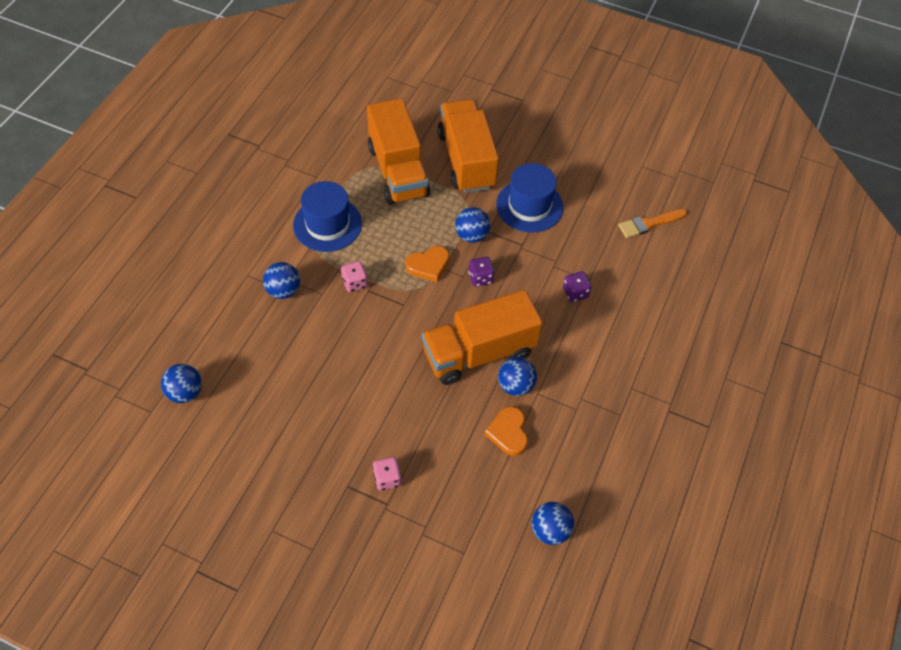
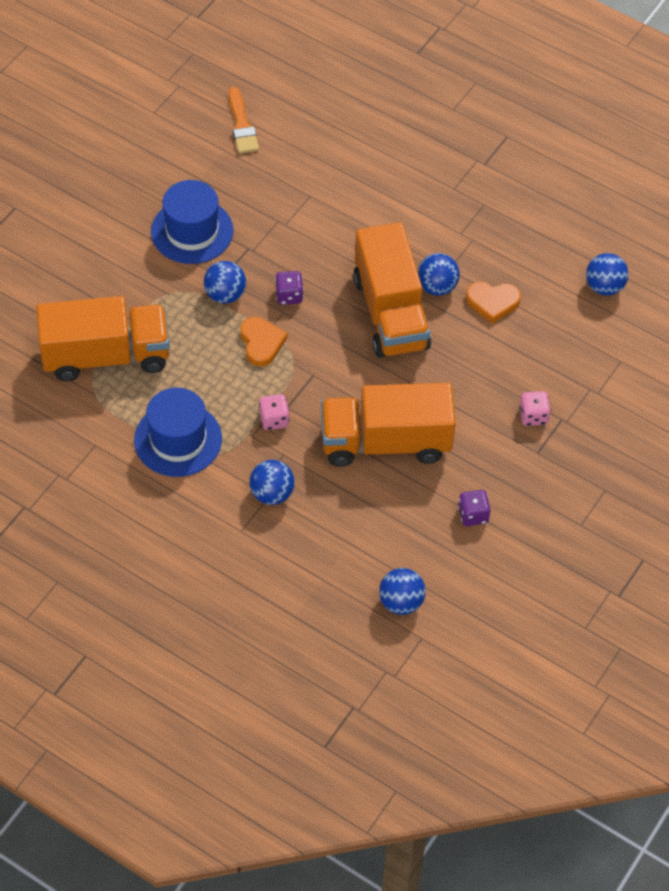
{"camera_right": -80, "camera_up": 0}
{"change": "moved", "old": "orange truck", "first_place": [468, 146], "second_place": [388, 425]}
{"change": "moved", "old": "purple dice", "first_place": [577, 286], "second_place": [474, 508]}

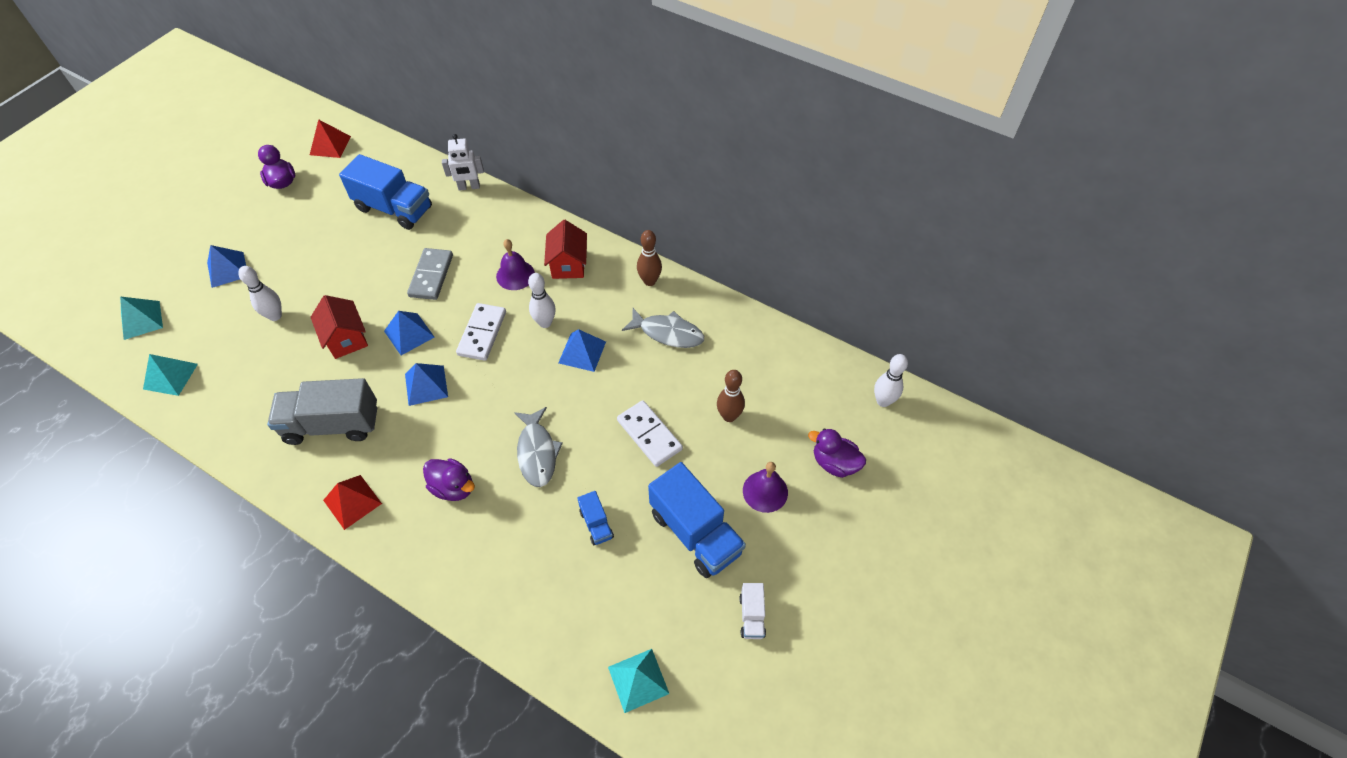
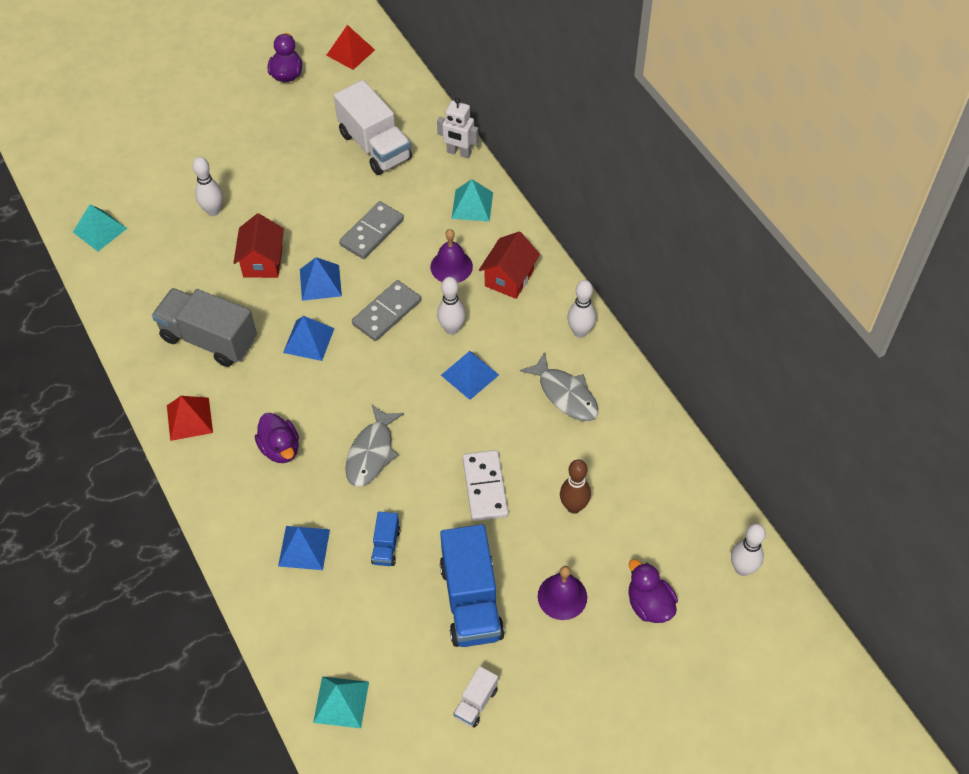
{"camera_right": 30, "camera_up": 0}
{"change": "moved", "old": "turquoise pyramid", "first_place": [141, 318], "second_place": [472, 200]}
{"change": "moved", "old": "blue pyramid", "first_place": [226, 266], "second_place": [304, 548]}
{"change": "recoloured", "old": "blue truck", "new": "white truck", "first_place": [385, 192], "second_place": [373, 127]}
{"change": "recoloured", "old": "white domino", "new": "grey domino", "first_place": [481, 332], "second_place": [386, 310]}
{"change": "recoloured", "old": "brown bowling pin", "new": "white bowling pin", "first_place": [649, 258], "second_place": [581, 309]}

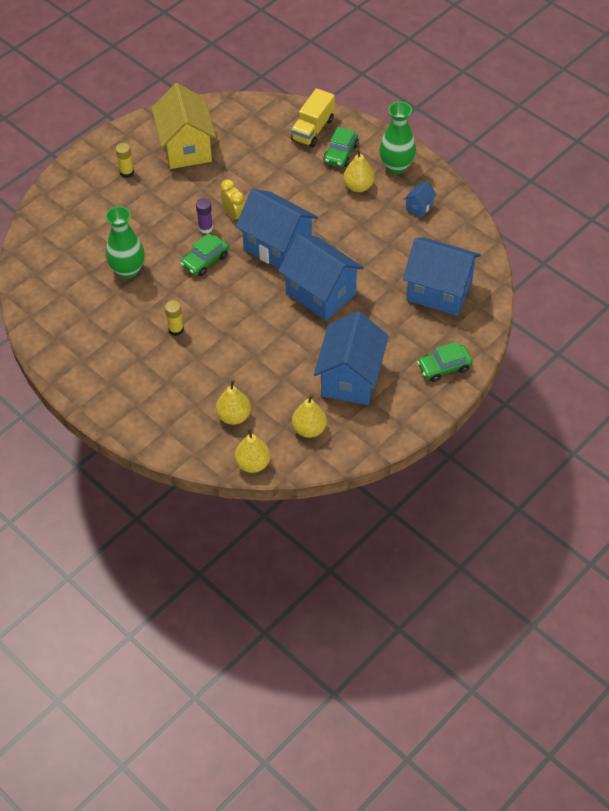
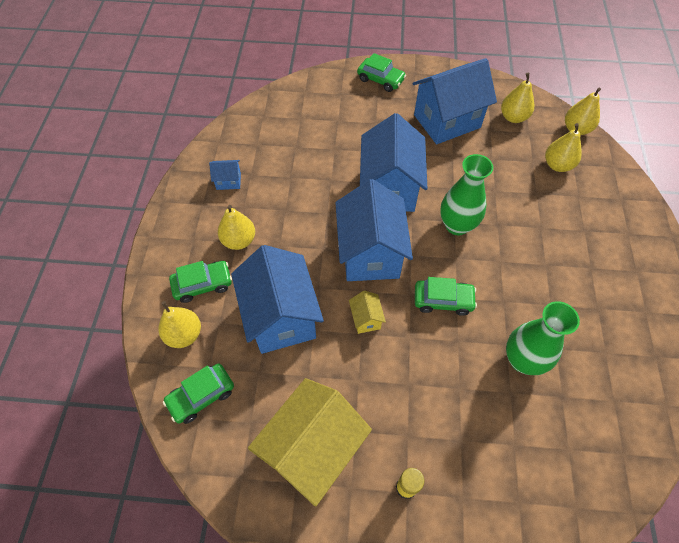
{"camera_right": -130, "camera_up": 5}
{"change": "removed", "old": "yellow glue stick", "first_place": [174, 318]}
{"change": "removed", "old": "purple glue stick", "first_place": [204, 216]}
{"change": "added", "new": "green car", "second_place": [198, 394]}
{"change": "moved", "old": "green vase", "first_place": [397, 138], "second_place": [466, 194]}
{"change": "moved", "old": "blue house", "first_place": [442, 276], "second_place": [277, 299]}
{"change": "replaced", "old": "yellow clock", "new": "yellow house", "first_place": [233, 199], "second_place": [367, 312]}
{"change": "replaced", "old": "yellow truck", "new": "yellow pear", "first_place": [313, 117], "second_place": [179, 324]}

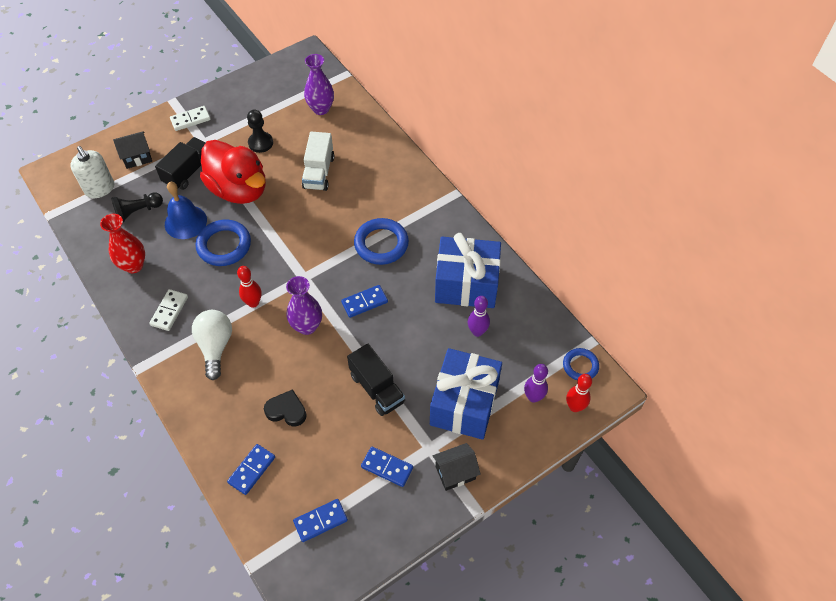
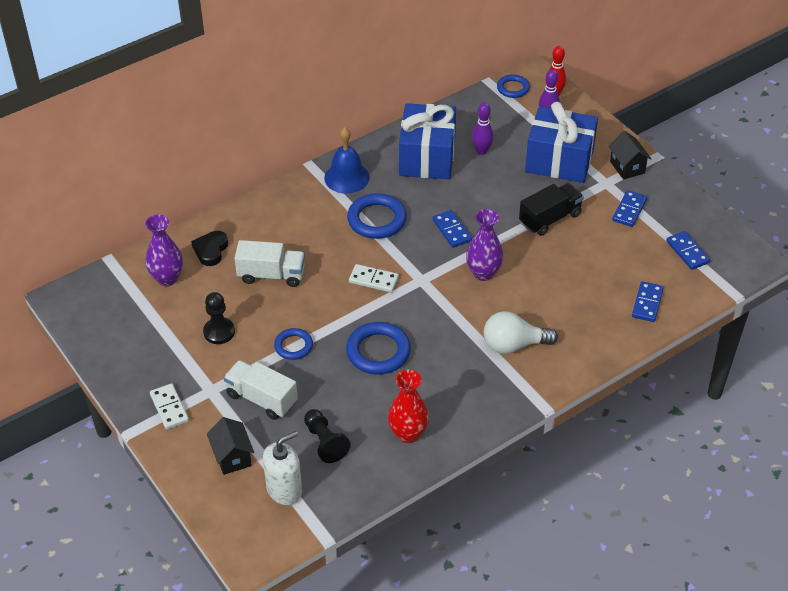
{"camera_right": -90, "camera_up": -10}
{"change": "removed", "old": "red bowling pin", "first_place": [249, 287]}
{"change": "moved", "old": "white domino", "first_place": [168, 310], "second_place": [374, 278]}
{"change": "moved", "old": "blue bell", "first_place": [186, 210], "second_place": [347, 160]}
{"change": "moved", "old": "black heart", "first_place": [285, 407], "second_place": [209, 248]}
{"change": "replaced", "old": "red duck", "new": "blue ring", "first_place": [233, 172], "second_place": [293, 344]}
{"change": "recoloured", "old": "black truck", "new": "white truck", "first_place": [180, 163], "second_place": [261, 390]}
{"change": "turned", "old": "blue domino", "first_place": [251, 469], "second_place": [648, 301], "degrees": 75}

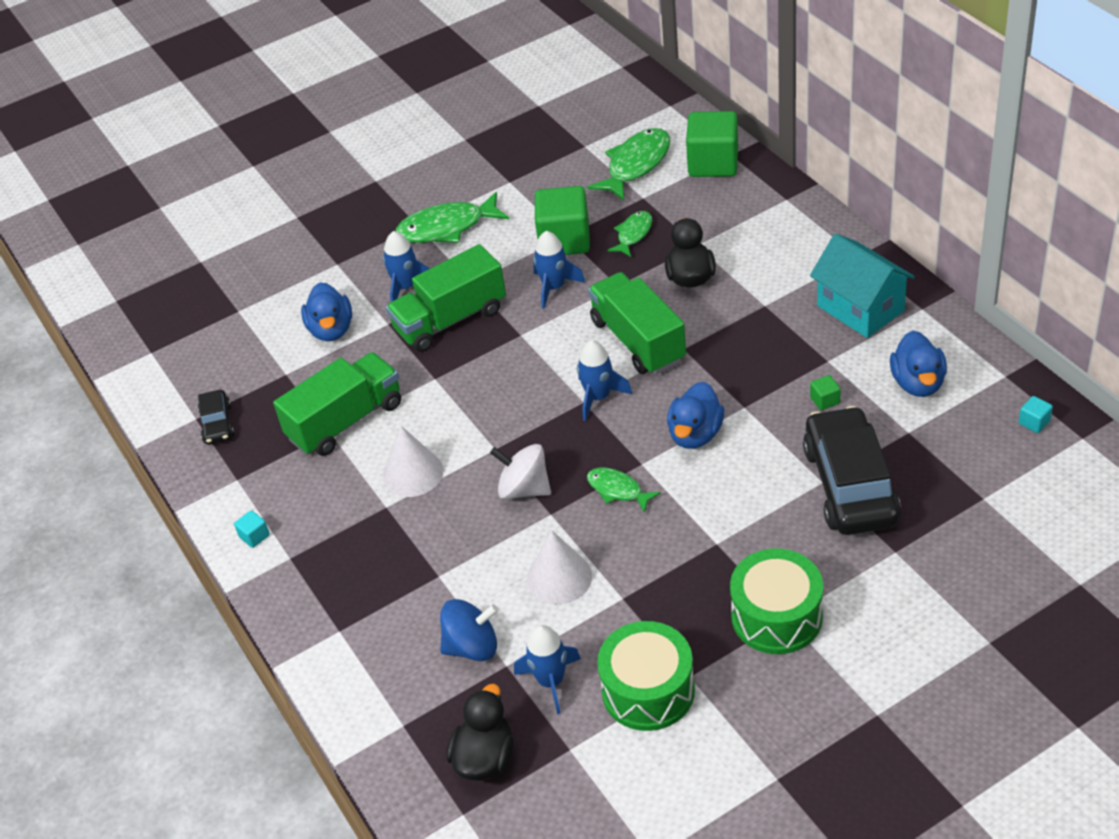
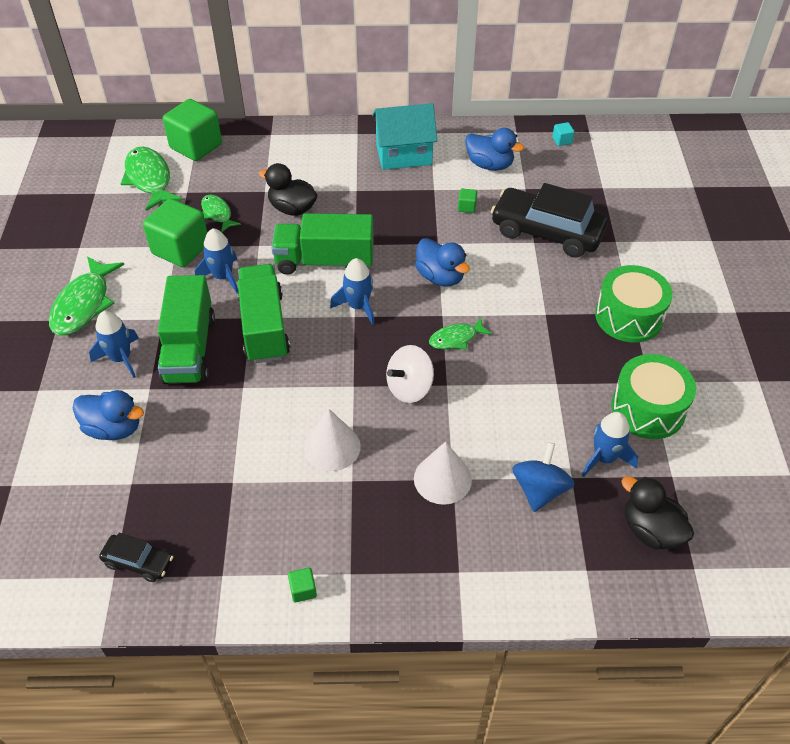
{"camera_right": -65, "camera_up": 5}
{"change": "moved", "old": "green truck", "first_place": [337, 404], "second_place": [263, 313]}
{"change": "moved", "old": "white cone", "first_place": [559, 567], "second_place": [443, 473]}
{"change": "recoloured", "old": "turquoise cube", "new": "green cube", "first_place": [252, 529], "second_place": [302, 585]}

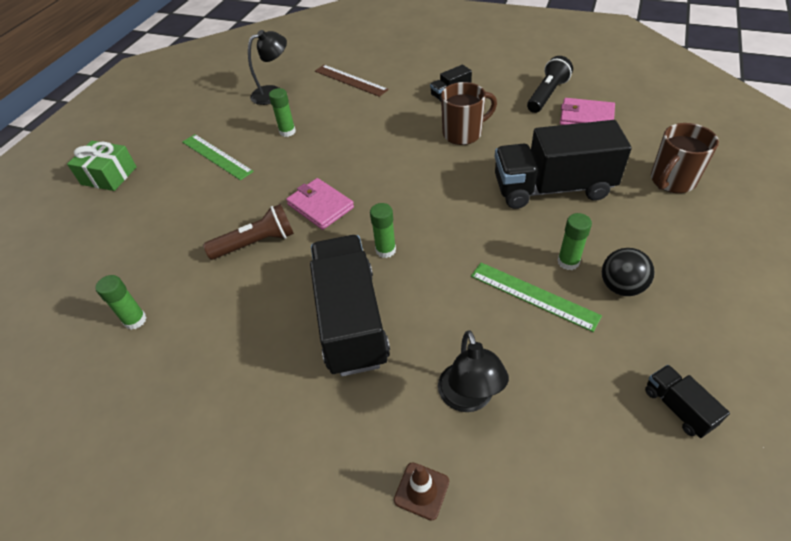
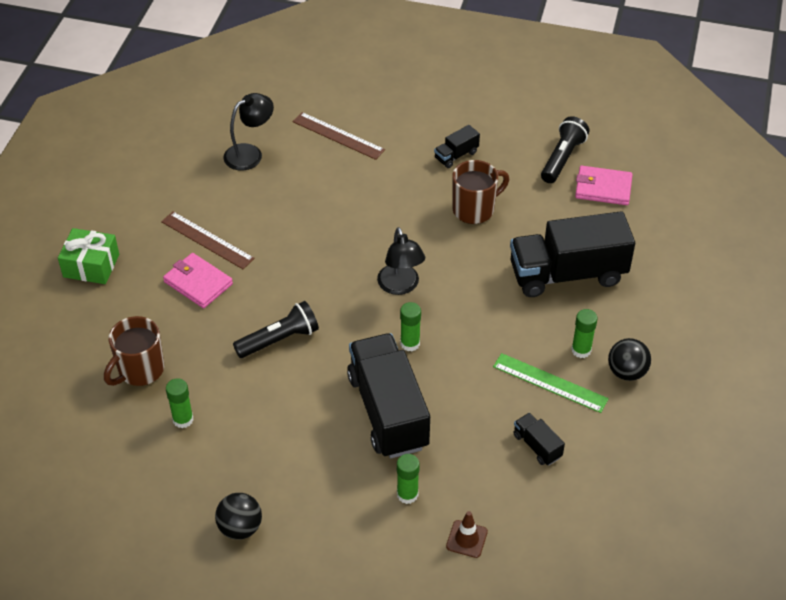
{"camera_right": -10, "camera_up": 0}
{"change": "added", "new": "black ball", "second_place": [238, 516]}
{"change": "moved", "old": "green glue stick", "first_place": [282, 112], "second_place": [408, 479]}
{"change": "moved", "old": "pink wallet", "first_place": [320, 204], "second_place": [198, 280]}
{"change": "moved", "old": "black lamp", "first_place": [473, 371], "second_place": [401, 261]}
{"change": "moved", "old": "black truck", "first_place": [687, 401], "second_place": [539, 439]}
{"change": "moved", "old": "brown mug", "first_place": [685, 158], "second_place": [134, 351]}
{"change": "recoloured", "old": "green ruler", "new": "brown ruler", "first_place": [218, 157], "second_place": [208, 240]}
{"change": "recoloured", "old": "brown flashlight", "new": "black flashlight", "first_place": [248, 232], "second_place": [276, 329]}

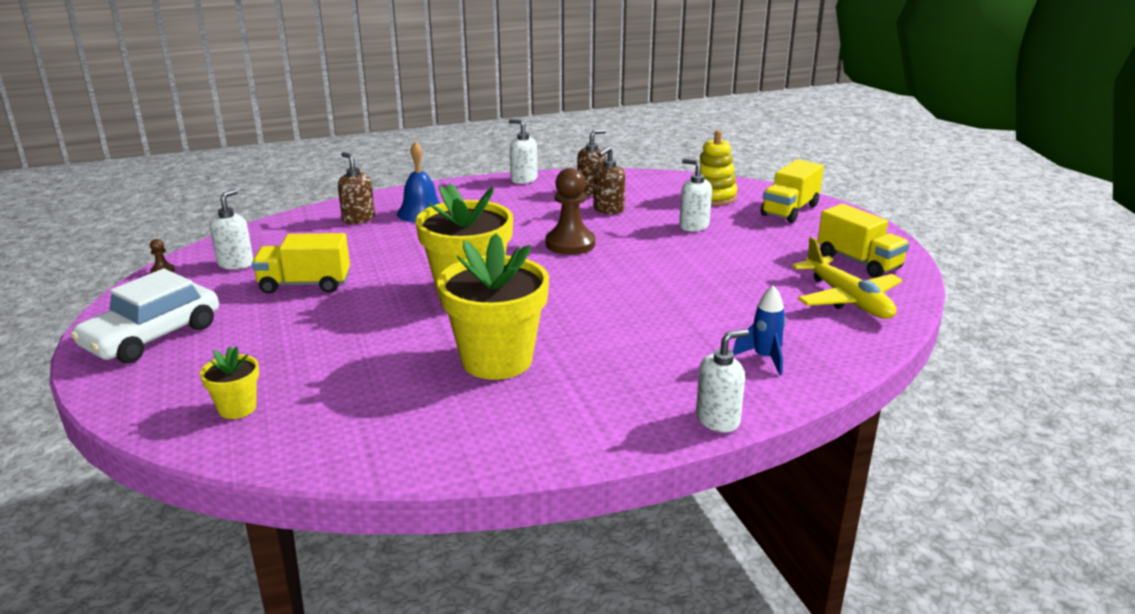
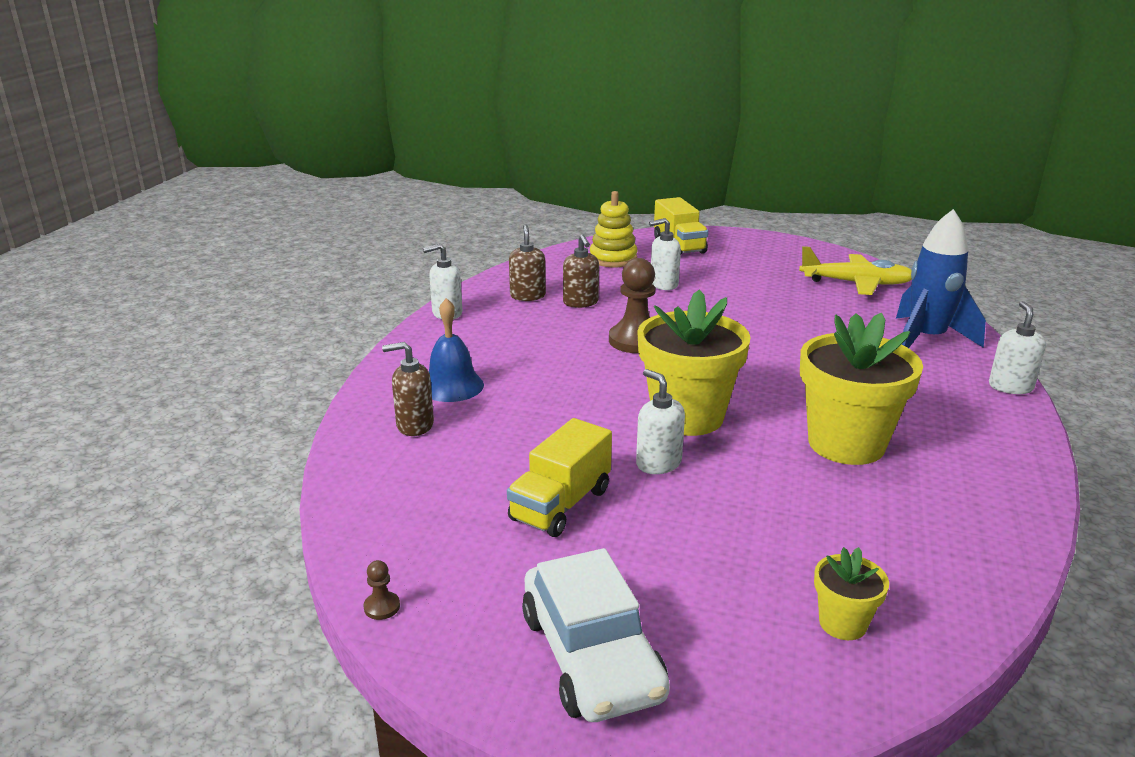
{"camera_right": -55, "camera_up": 0}
{"change": "removed", "old": "yellow truck", "first_place": [864, 241]}
{"change": "moved", "old": "white soap dispenser", "first_place": [231, 229], "second_place": [660, 421]}
{"change": "resized", "old": "blue rocket", "first_place": [759, 330], "second_place": [941, 278], "factor": 1.9}

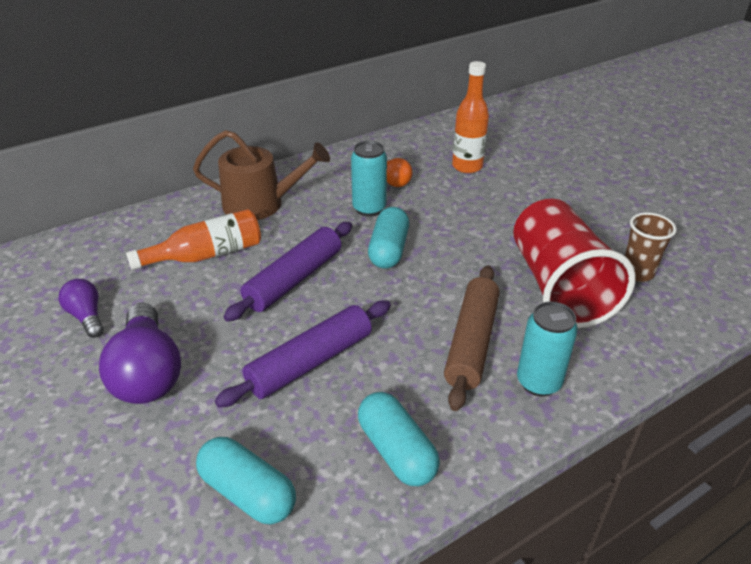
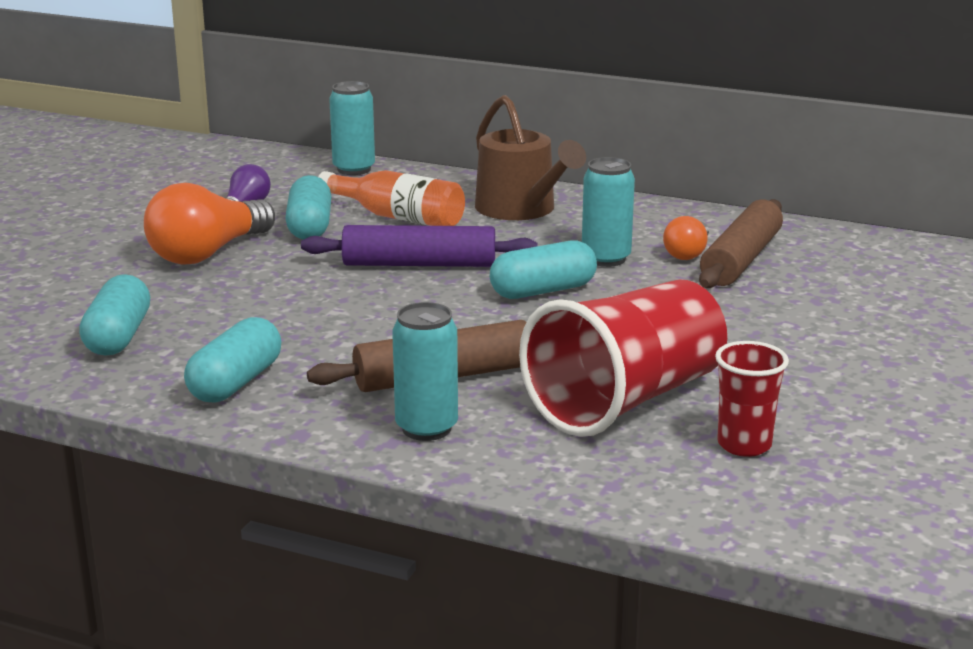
{"camera_right": 55, "camera_up": -15}
{"change": "removed", "old": "purple rolling pin", "first_place": [303, 354]}
{"change": "removed", "old": "orange bottle", "first_place": [470, 117]}
{"change": "added", "new": "turquoise capsule", "second_place": [308, 207]}
{"change": "added", "new": "turquoise can", "second_place": [352, 128]}
{"change": "added", "new": "brown rolling pin", "second_place": [741, 243]}
{"change": "recoloured", "old": "purple light bulb", "new": "orange light bulb", "first_place": [140, 353], "second_place": [209, 224]}
{"change": "recoloured", "old": "brown cup", "new": "red cup", "first_place": [651, 247], "second_place": [752, 399]}

